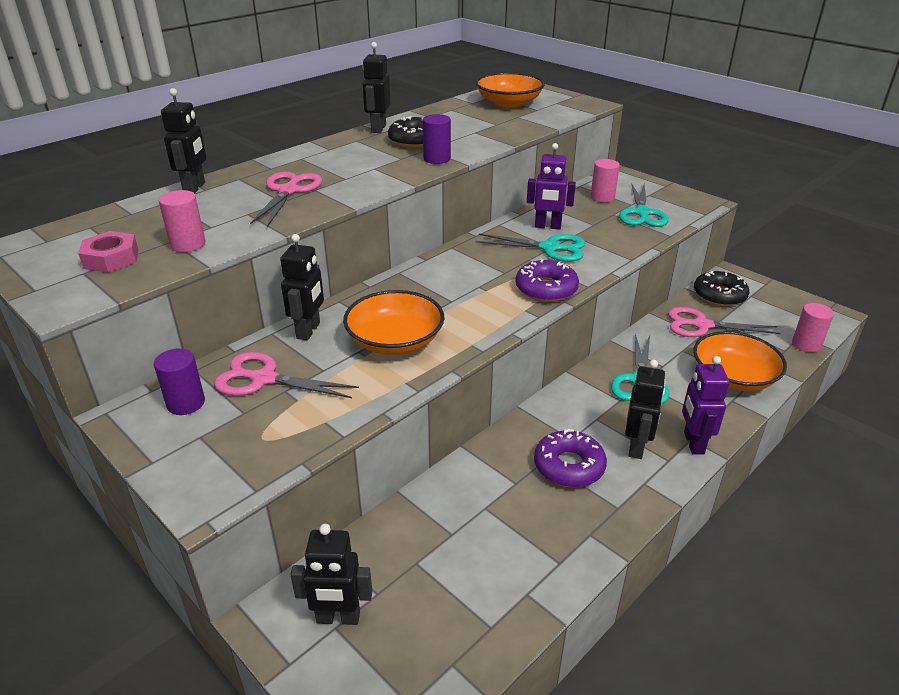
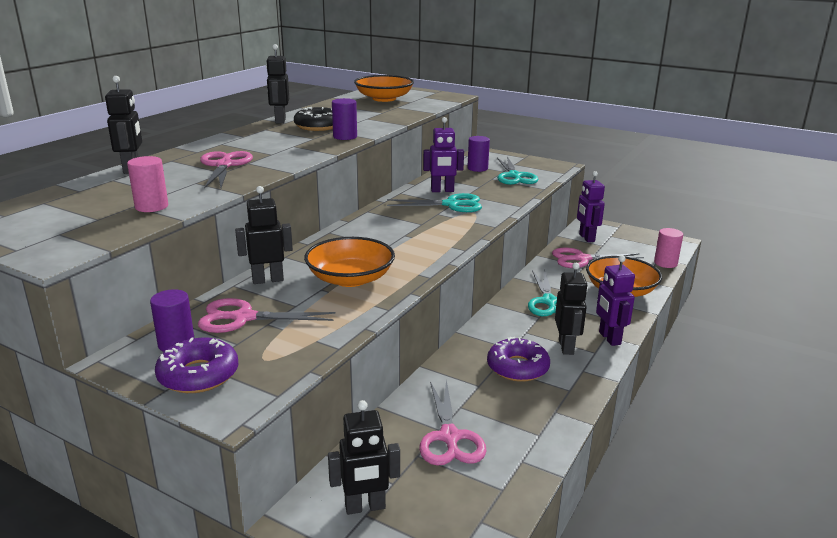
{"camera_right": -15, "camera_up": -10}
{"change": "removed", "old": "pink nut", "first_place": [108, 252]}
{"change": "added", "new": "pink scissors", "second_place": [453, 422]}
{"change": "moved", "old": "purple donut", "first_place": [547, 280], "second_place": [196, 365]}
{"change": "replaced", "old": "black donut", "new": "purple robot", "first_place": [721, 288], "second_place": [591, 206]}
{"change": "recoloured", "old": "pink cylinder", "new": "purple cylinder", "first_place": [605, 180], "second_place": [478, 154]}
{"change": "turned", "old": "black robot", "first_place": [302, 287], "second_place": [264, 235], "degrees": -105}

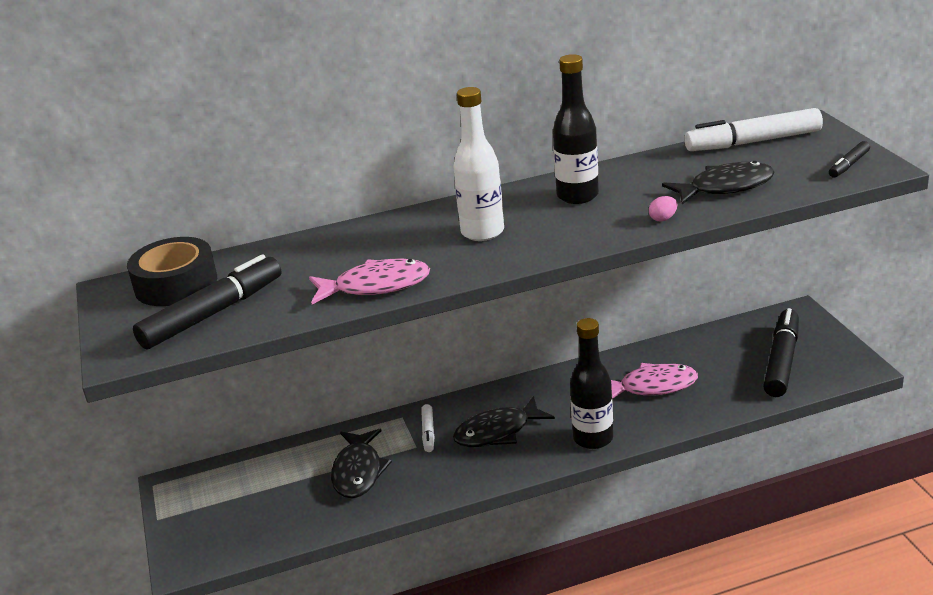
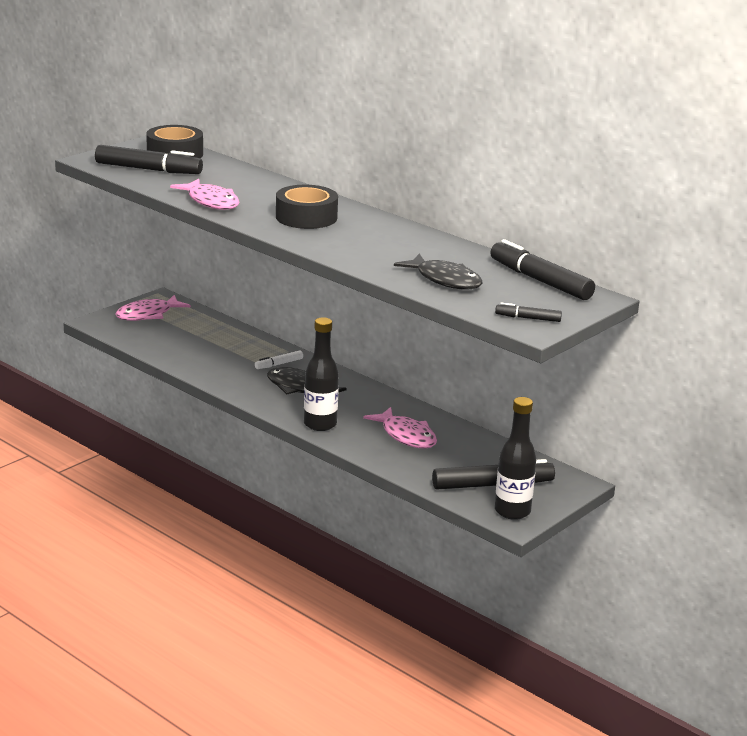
{"camera_right": 55, "camera_up": -5}
{"change": "removed", "old": "black fish", "first_place": [361, 463]}
{"change": "removed", "old": "pink egg", "first_place": [663, 208]}
{"change": "added", "new": "pink fish", "second_place": [153, 308]}
{"change": "moved", "old": "black bottle", "first_place": [576, 129], "second_place": [515, 458]}
{"change": "replaced", "old": "white bottle", "new": "black tape", "first_place": [478, 164], "second_place": [307, 207]}
{"change": "recoloured", "old": "white marker", "new": "black marker", "first_place": [753, 129], "second_place": [542, 269]}

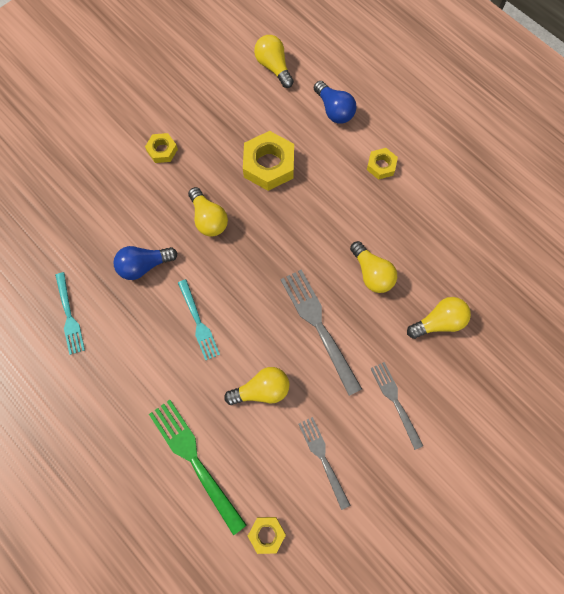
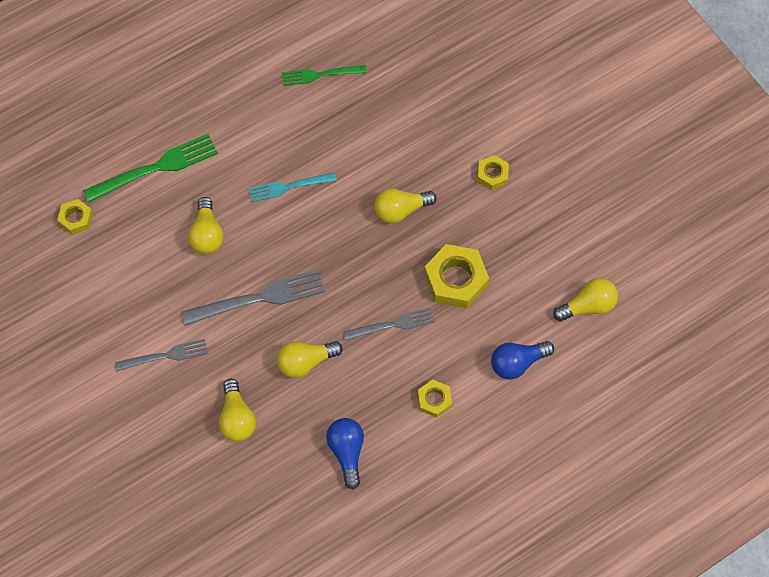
{"camera_right": 100, "camera_up": -5}
{"change": "moved", "old": "blue light bulb", "first_place": [145, 263], "second_place": [345, 454]}
{"change": "moved", "old": "grey fork", "first_place": [325, 463], "second_place": [389, 324]}
{"change": "recoloured", "old": "turquoise fork", "new": "green fork", "first_place": [70, 313], "second_place": [324, 75]}

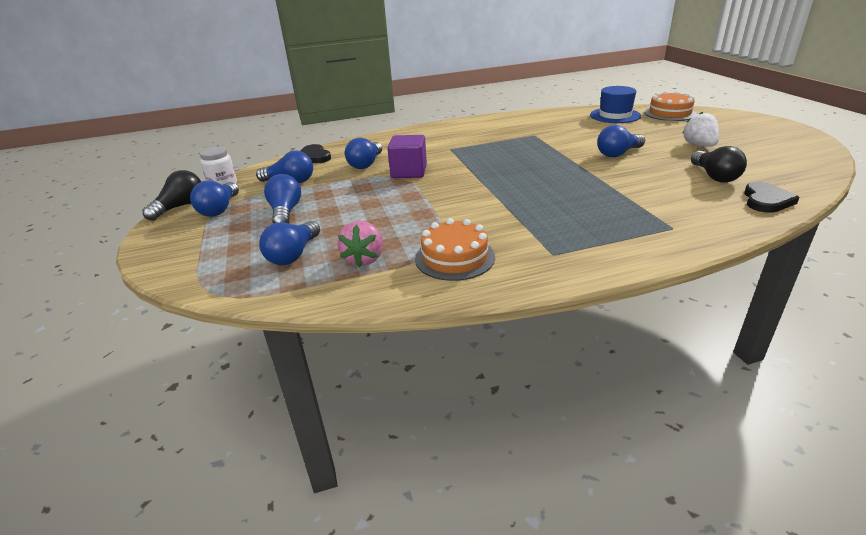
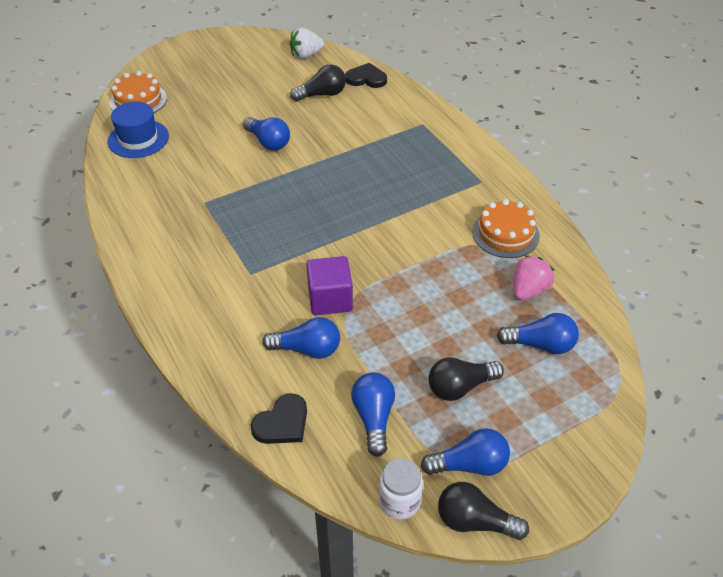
{"camera_right": -105, "camera_up": 15}
{"change": "moved", "old": "white strawberry", "first_place": [700, 129], "second_place": [307, 43]}
{"change": "recoloured", "old": "blue light bulb", "new": "black light bulb", "first_place": [282, 199], "second_place": [466, 379]}
{"change": "turned", "old": "pink strawberry", "first_place": [360, 244], "second_place": [533, 278], "degrees": -45}

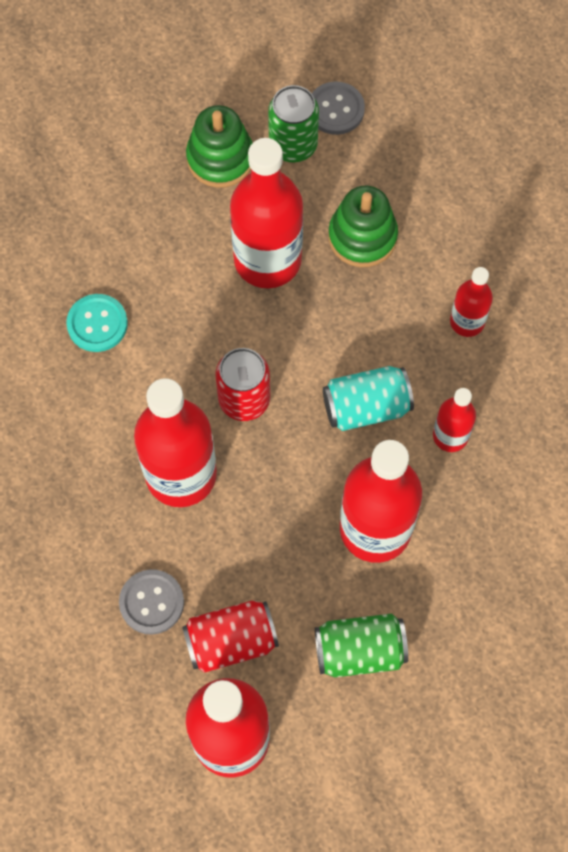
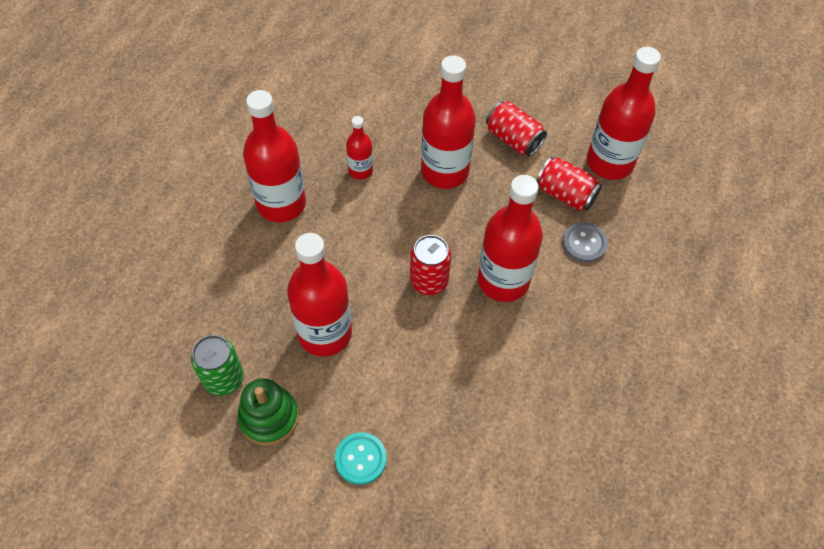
{"camera_right": -130, "camera_up": -10}
{"change": "removed", "old": "grey button", "first_place": [338, 108]}
{"change": "removed", "old": "turquoise can", "first_place": [368, 398]}
{"change": "removed", "old": "green stacking toy", "first_place": [363, 226]}
{"change": "moved", "old": "turquoise button", "first_place": [97, 323], "second_place": [361, 458]}
{"change": "recoloured", "old": "green can", "new": "red can", "first_place": [361, 645], "second_place": [516, 128]}
{"change": "resized", "old": "red bottle", "first_place": [471, 302], "second_place": [274, 156], "factor": 1.95}

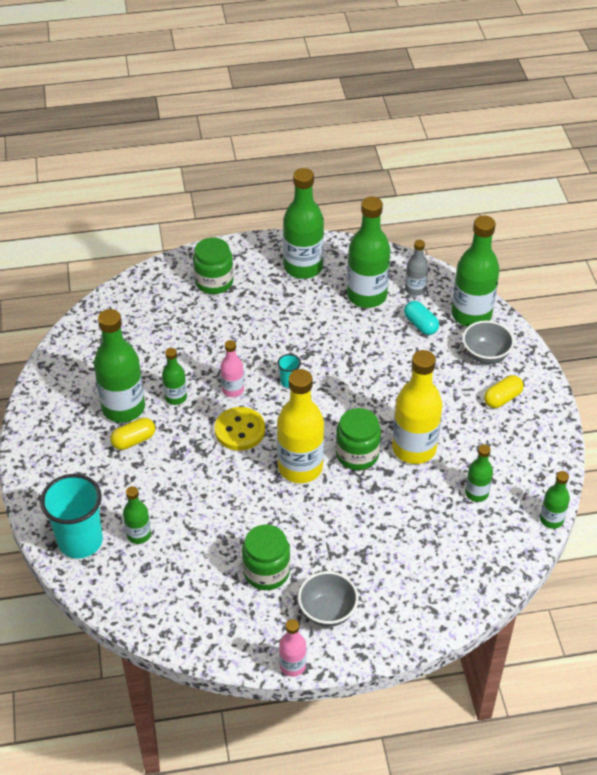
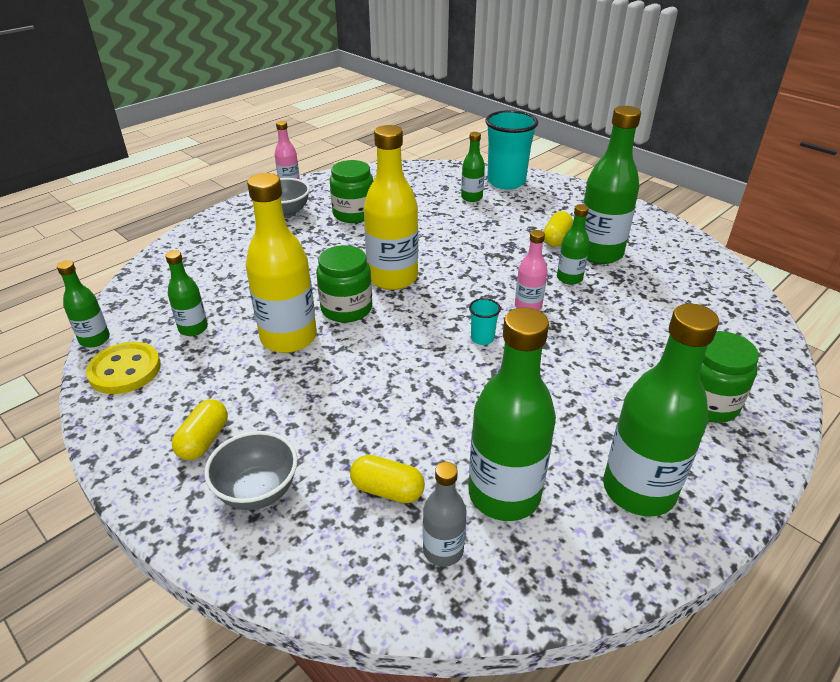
{"camera_right": 145, "camera_up": -10}
{"change": "removed", "old": "green bottle", "first_place": [476, 271]}
{"change": "moved", "old": "yellow button", "first_place": [240, 429], "second_place": [123, 368]}
{"change": "recoloured", "old": "turquoise capsule", "new": "yellow capsule", "first_place": [421, 318], "second_place": [387, 479]}

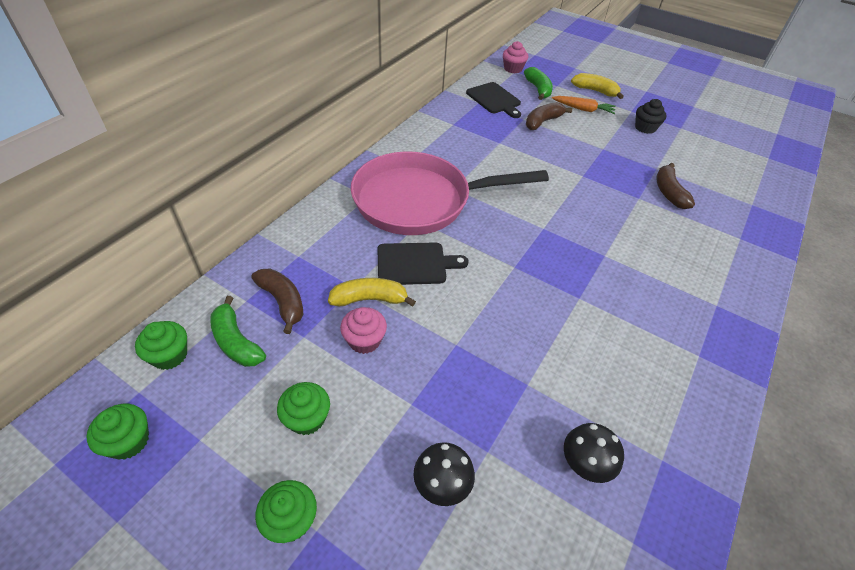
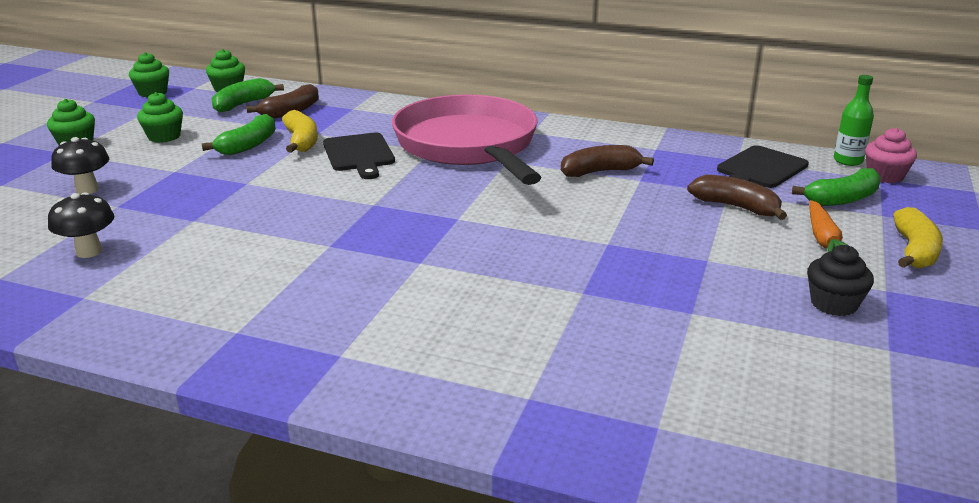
{"camera_right": 80, "camera_up": -20}
{"change": "added", "new": "green bottle", "second_place": [854, 120]}
{"change": "moved", "old": "brown banana", "first_place": [675, 186], "second_place": [607, 161]}
{"change": "replaced", "old": "pink cupcake", "new": "green banana", "first_place": [363, 330], "second_place": [239, 134]}

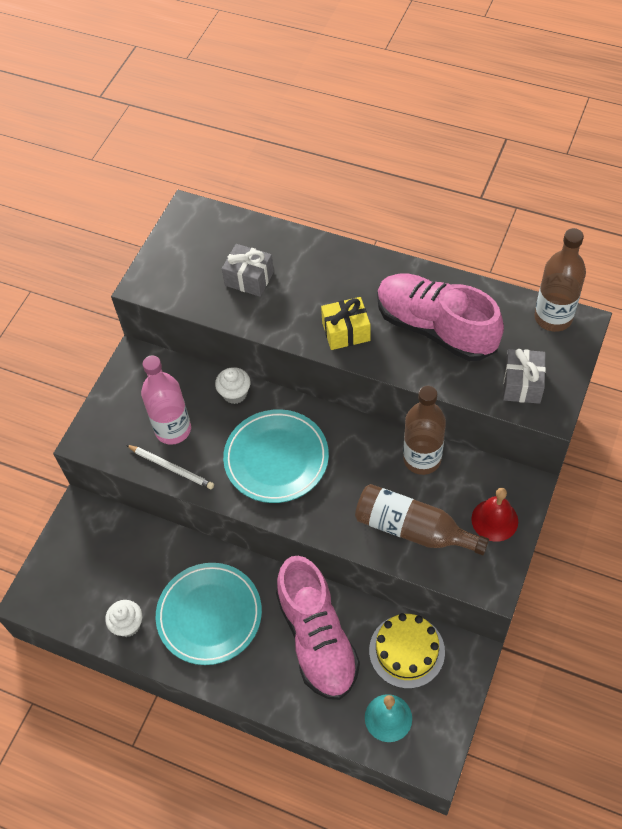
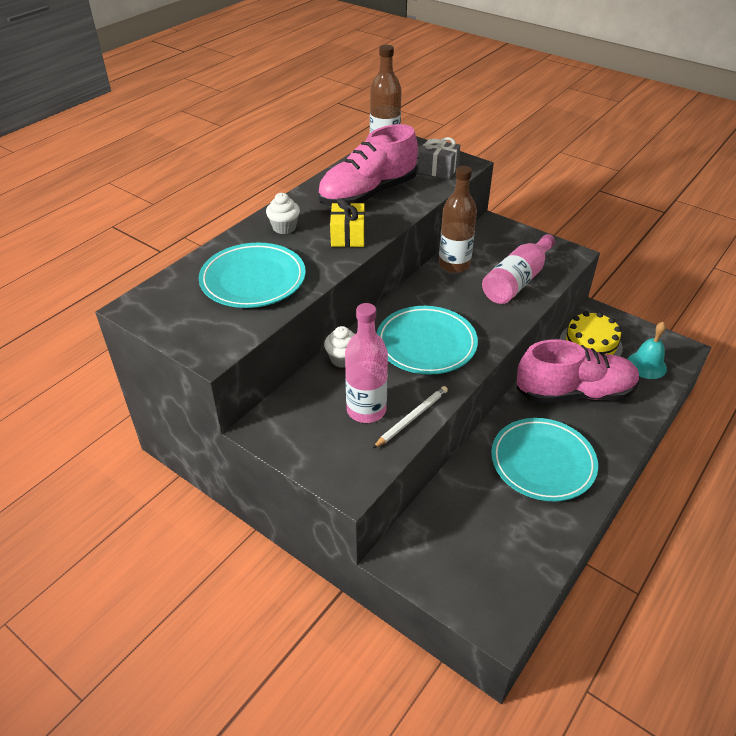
{"camera_right": -80, "camera_up": -15}
{"change": "removed", "old": "red bell", "first_place": [494, 515]}
{"change": "moved", "old": "white cupcake", "first_place": [123, 618], "second_place": [283, 213]}
{"change": "replaced", "old": "grey gift", "new": "turquoise plate", "first_place": [248, 270], "second_place": [252, 275]}
{"change": "recoloured", "old": "brown bottle", "new": "pink bottle", "first_place": [422, 519], "second_place": [518, 269]}

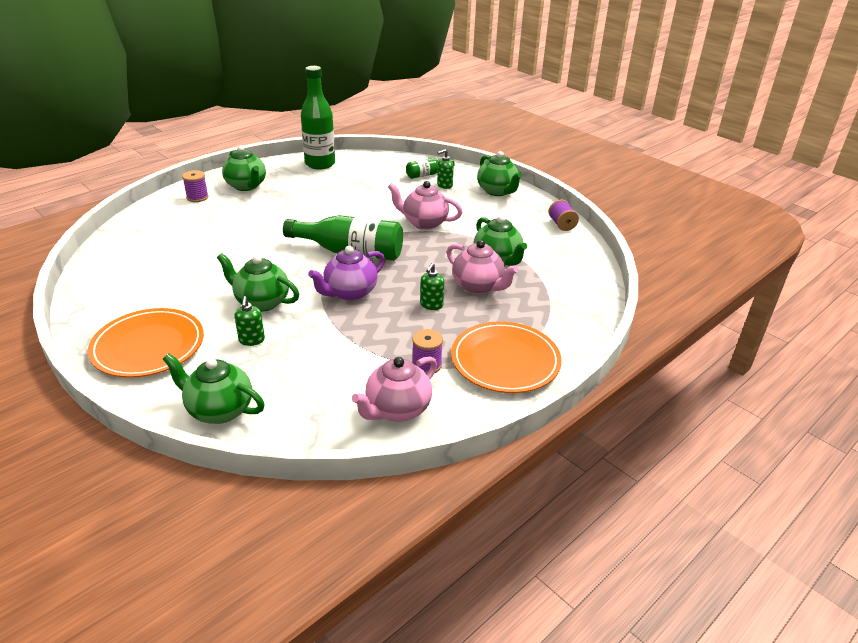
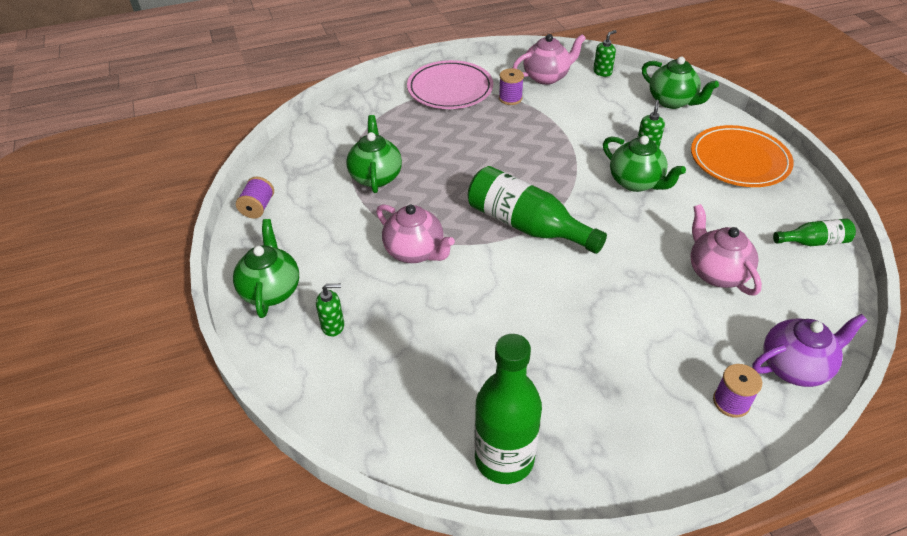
{"camera_right": -155, "camera_up": 10}
{"change": "removed", "old": "green teapot", "first_place": [244, 168]}
{"change": "moved", "old": "purple teapot", "first_place": [346, 273], "second_place": [810, 350]}
{"change": "moved", "old": "green bottle", "first_place": [430, 168], "second_place": [814, 232]}
{"change": "moved", "old": "green soap dispenser", "first_place": [432, 286], "second_place": [604, 53]}
{"change": "moved", "old": "pink teapot", "first_place": [482, 267], "second_place": [726, 250]}
{"change": "recoloured", "old": "orange plate", "new": "pink plate", "first_place": [506, 357], "second_place": [450, 84]}

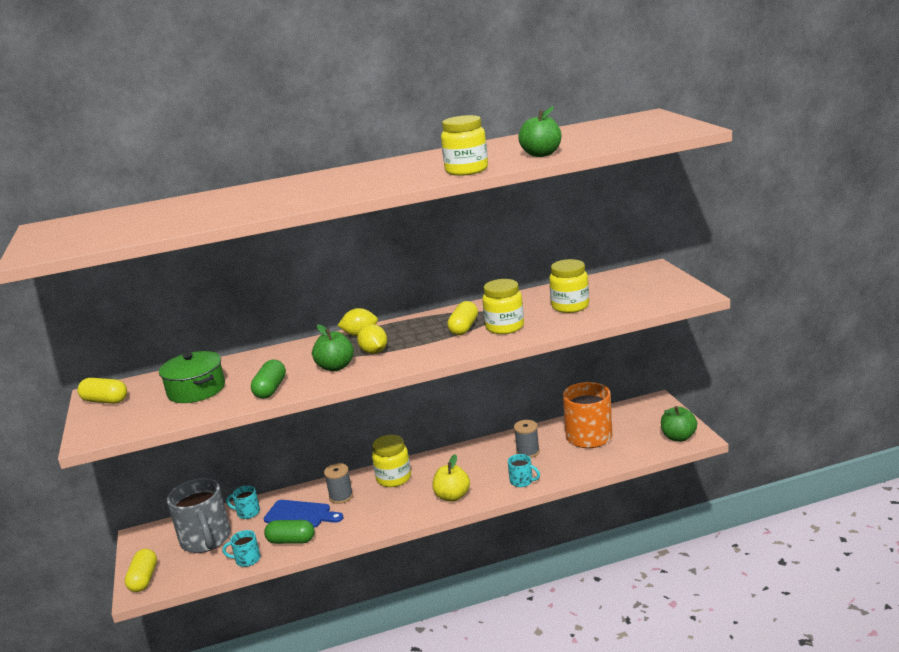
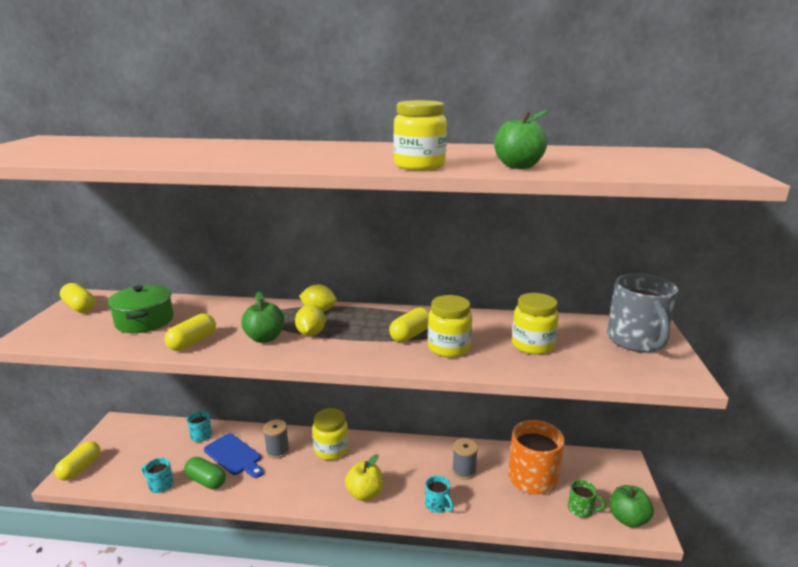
{"camera_right": 20, "camera_up": 0}
{"change": "added", "new": "green mug", "second_place": [587, 499]}
{"change": "moved", "old": "grey mug", "first_place": [199, 515], "second_place": [642, 312]}
{"change": "recoloured", "old": "green capsule", "new": "yellow capsule", "first_place": [268, 379], "second_place": [190, 332]}

